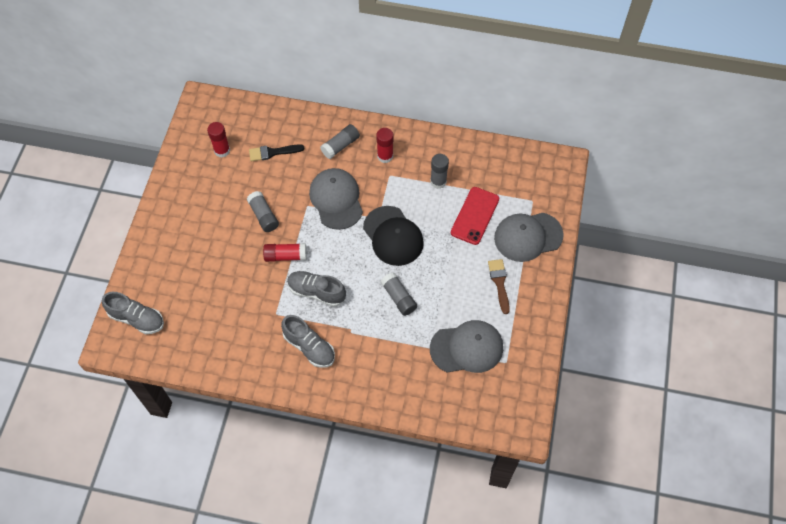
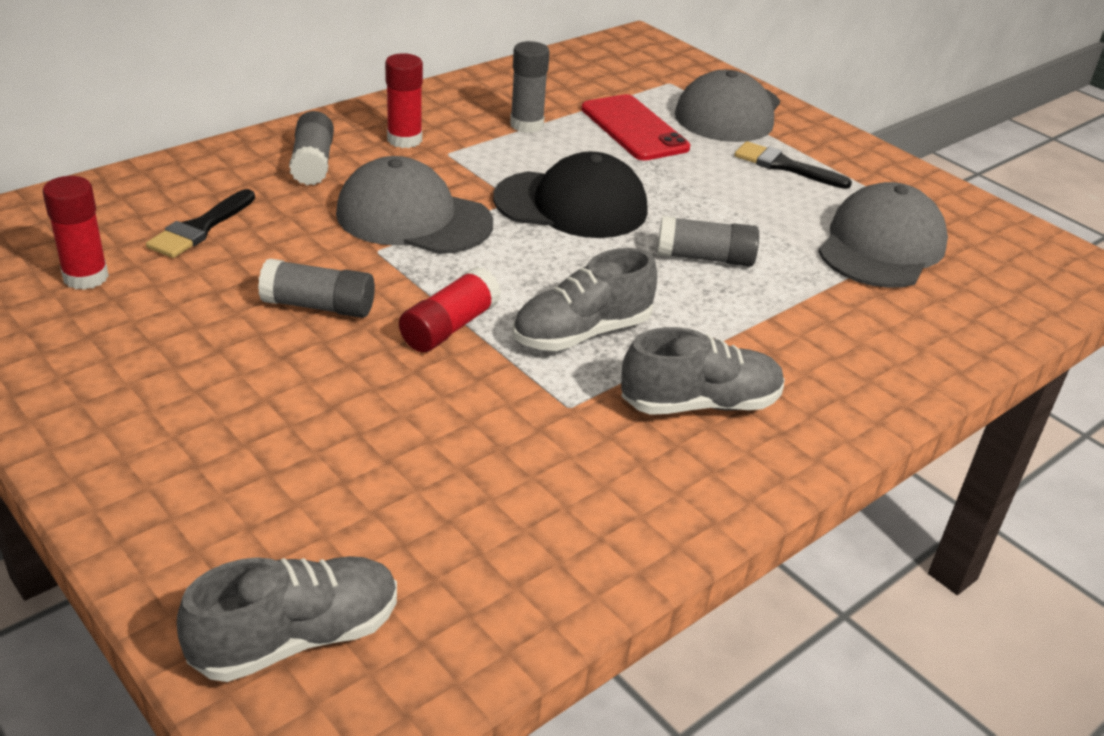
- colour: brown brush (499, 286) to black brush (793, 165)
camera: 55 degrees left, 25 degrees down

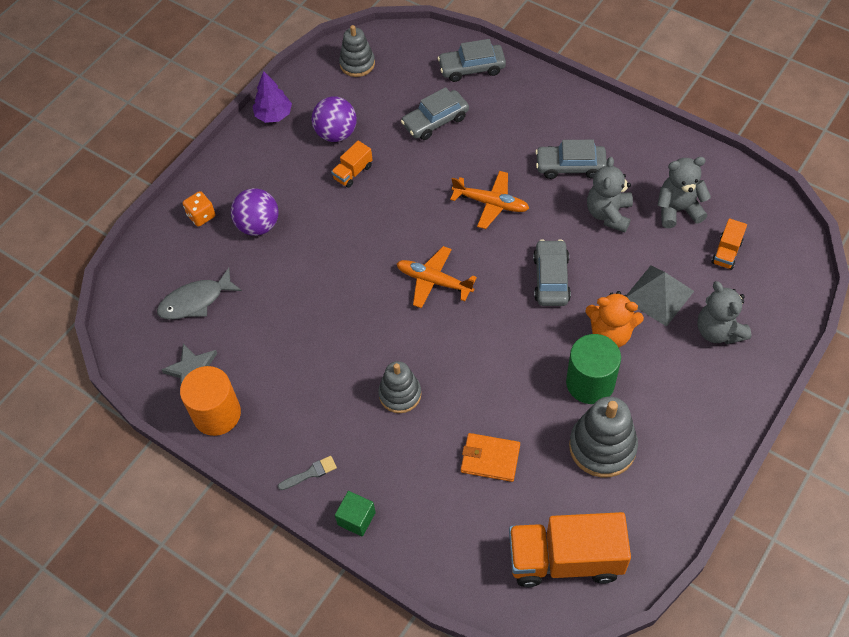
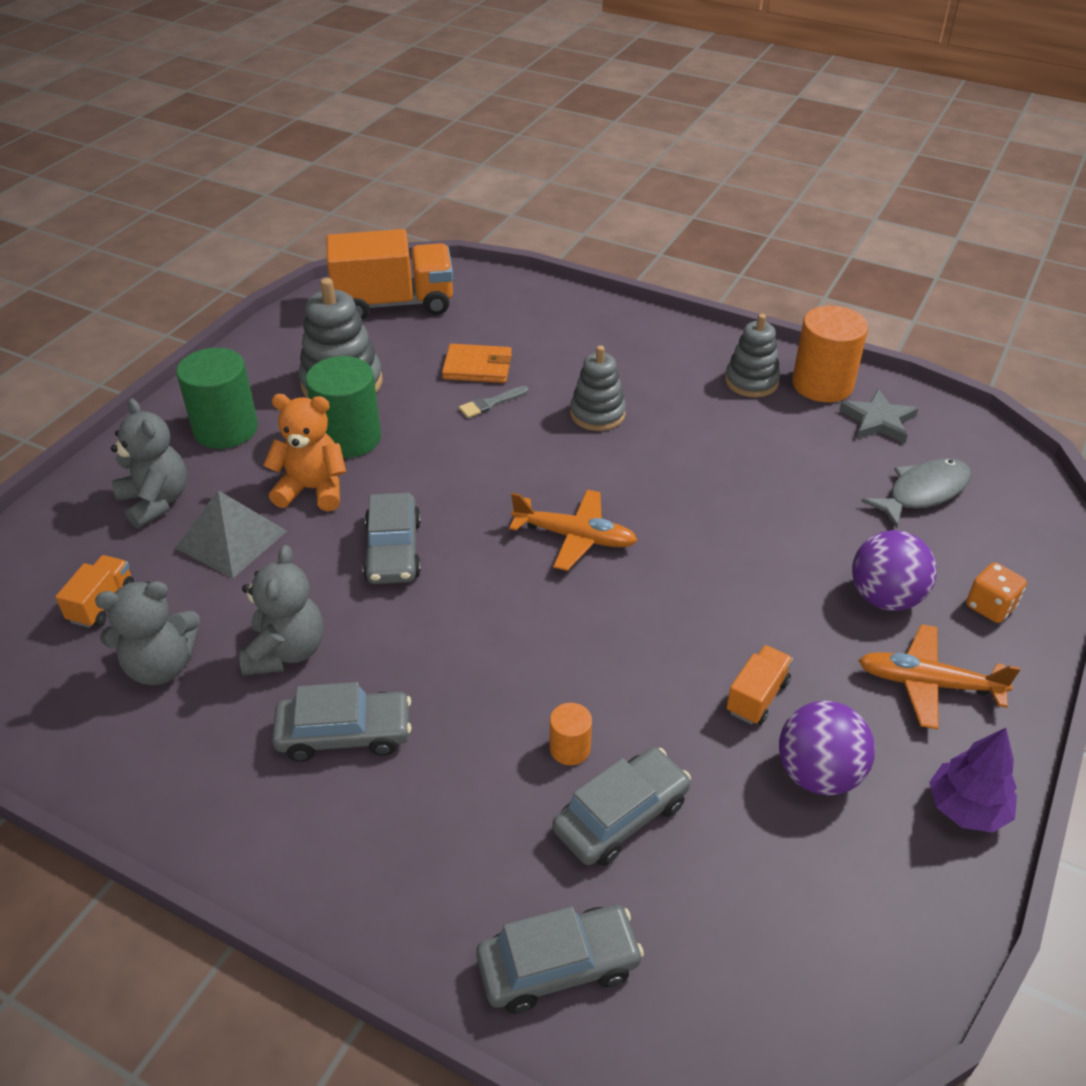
- appeared: green cylinder (217, 398)
- relocated: grey brush (307, 473) to (494, 402)
- appeared: orange cylinder (571, 734)
- relocated: grey stacking toy (357, 51) to (752, 355)
- relocated: orange plane (489, 200) to (939, 676)
- missing: green cube (355, 514)
camera: 170 degrees right, 15 degrees down

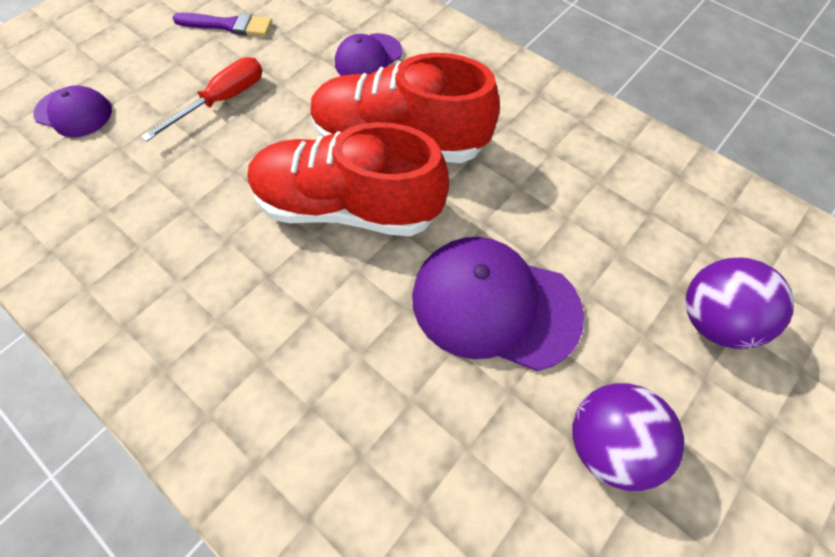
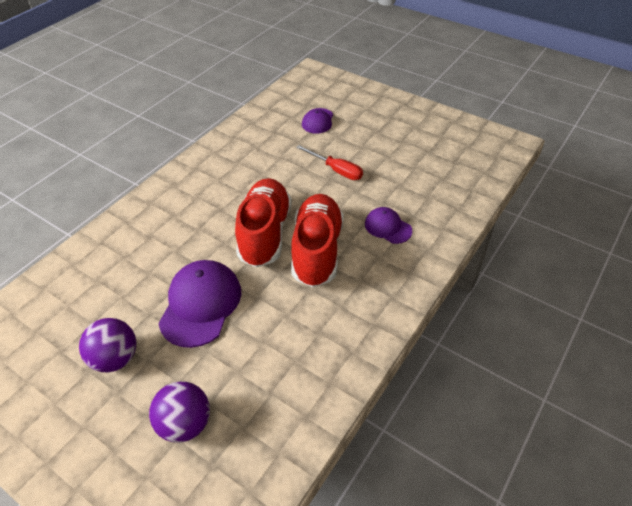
- missing: purple brush (222, 24)
camera: 85 degrees right, 15 degrees down

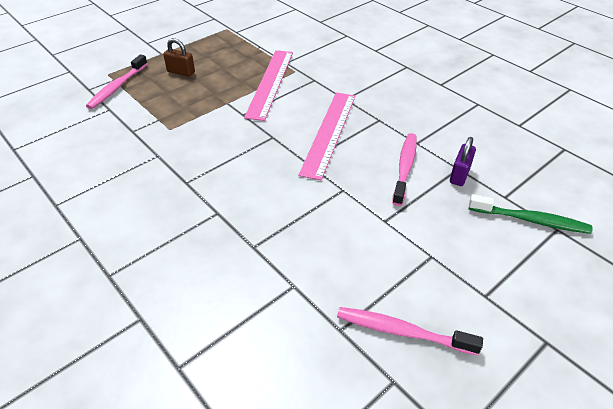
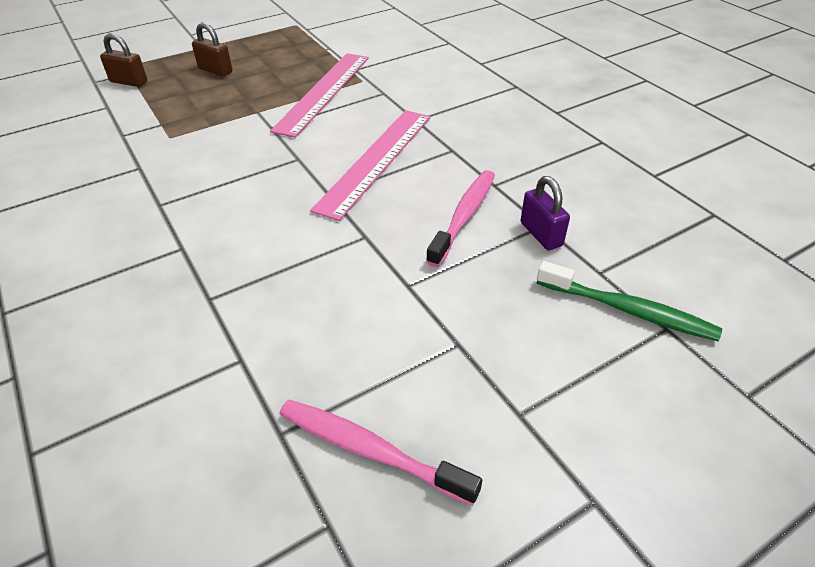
- exchanged: pink toothbrush (117, 81) to brown padlock (123, 60)
- spun: purple padlock (463, 161) = (545, 213) 60 degrees counterclockwise
camera: 10 degrees right, 0 degrees up

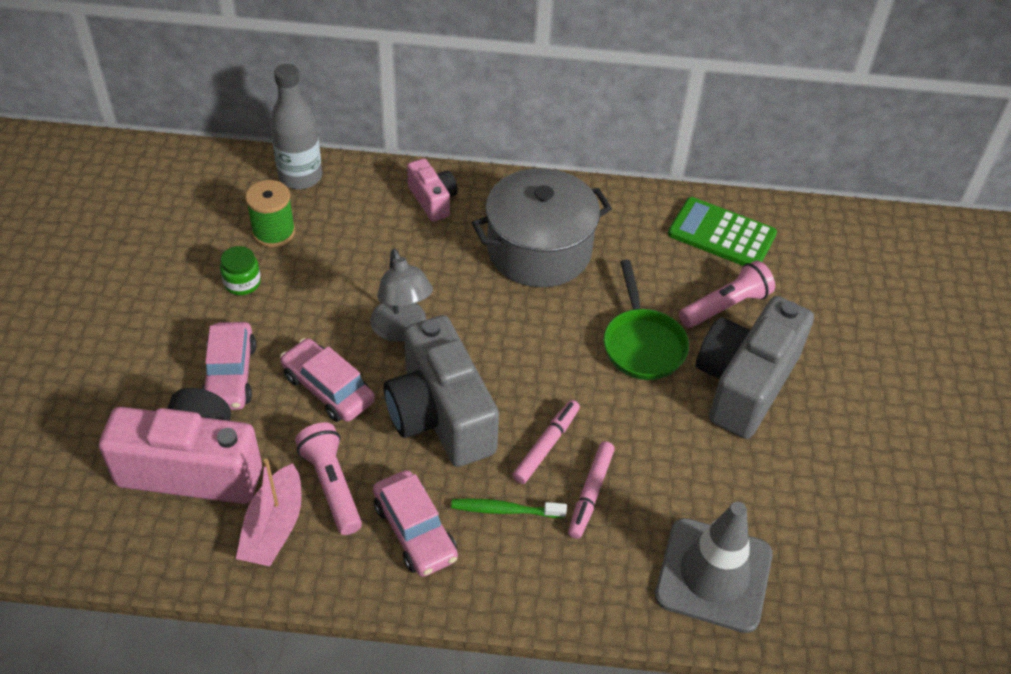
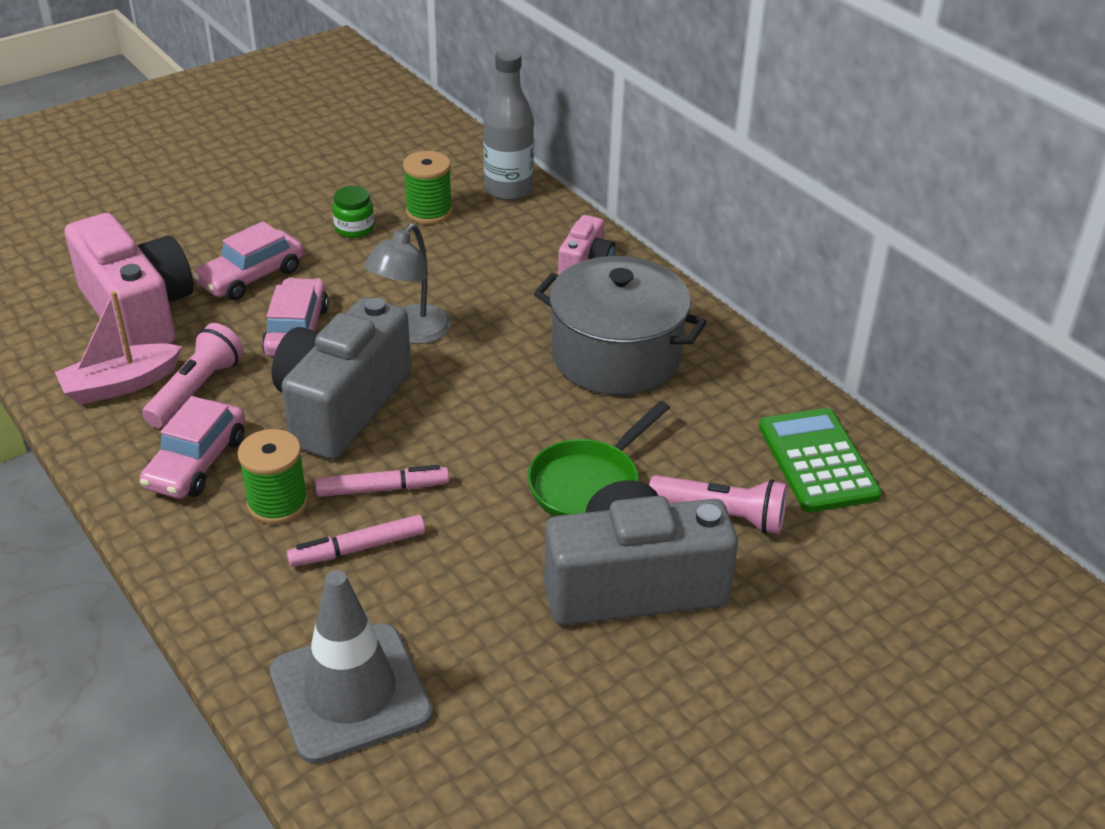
- exchanged: green toothbrush (509, 508) to green spool (273, 476)
camera: 50 degrees right, 10 degrees down

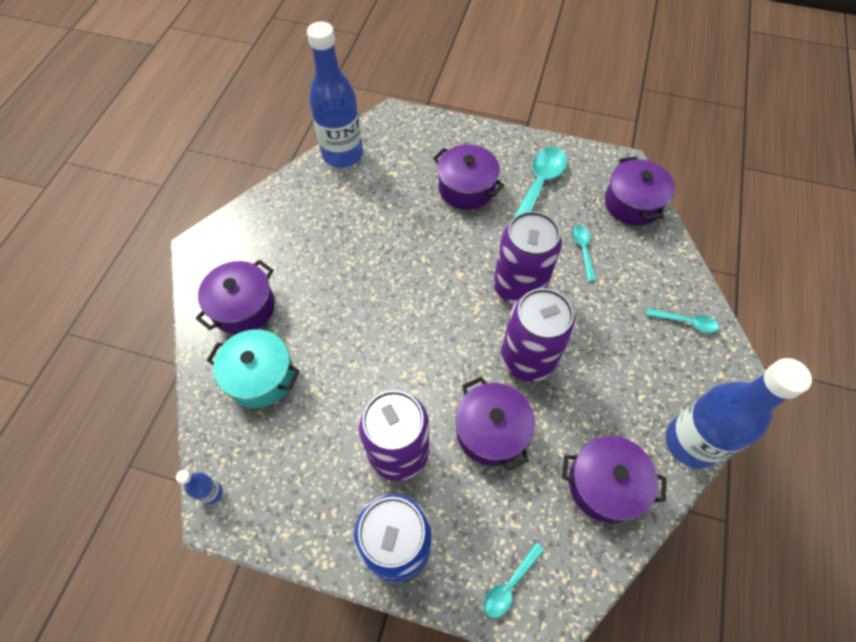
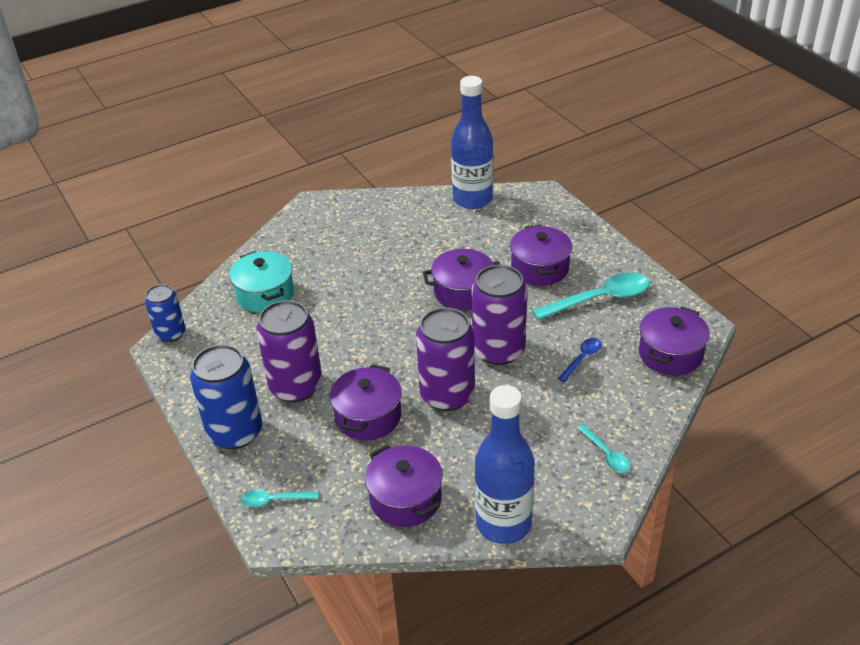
- exchanged: blue bottle (199, 487) to blue can (165, 313)
- relocated: purple pot (235, 297) to (461, 279)
- colour: turquoise spoon (584, 253) to blue spoon (580, 360)
camera: 45 degrees right, 20 degrees down

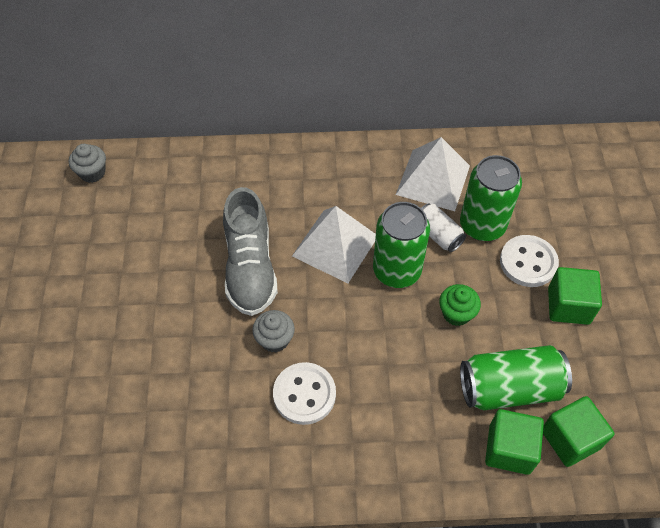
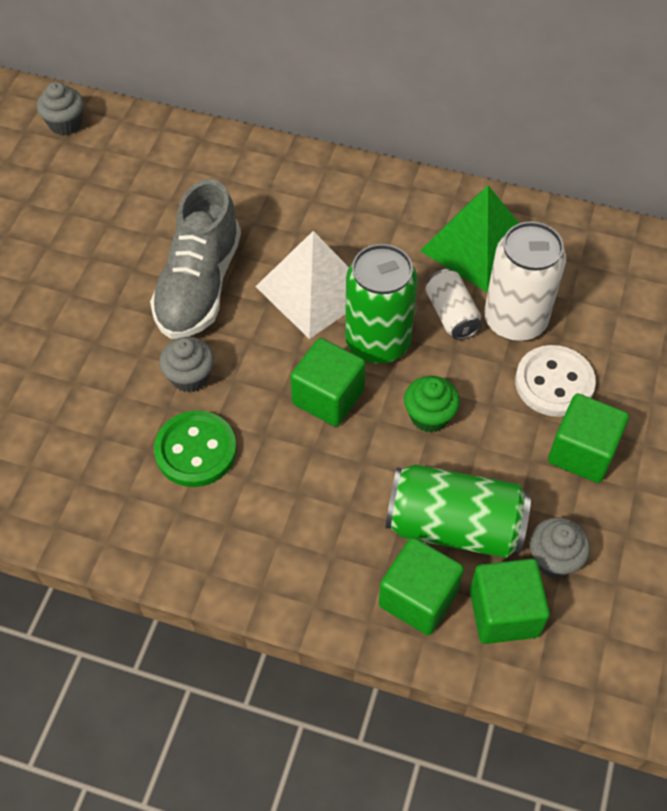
- colour: white button (304, 393) to green button (195, 449)
- appeared: green cube (328, 382)
- colour: white pyramid (433, 174) to green pyramid (469, 239)
- colour: green can (491, 198) to white can (525, 281)
- appeared: grey cupcake (560, 547)
camera: 20 degrees right, 0 degrees up

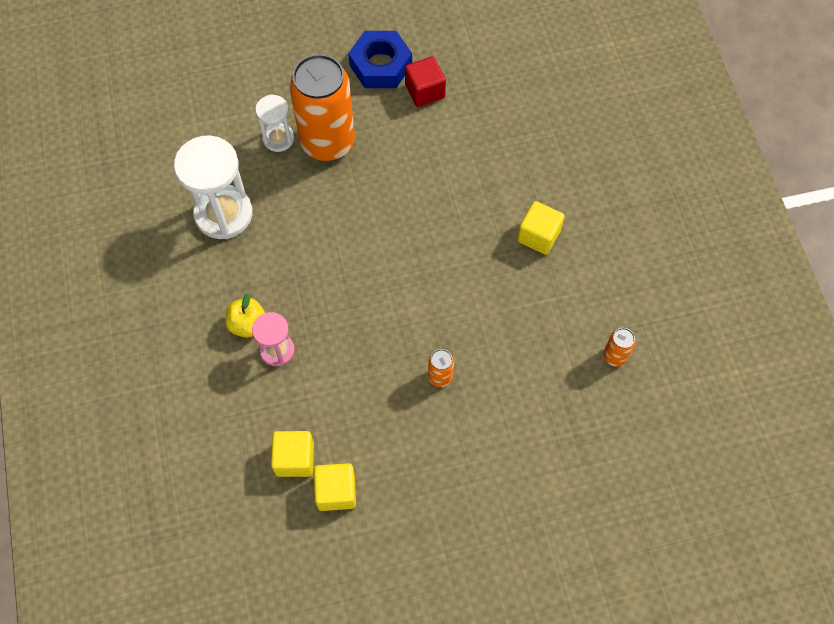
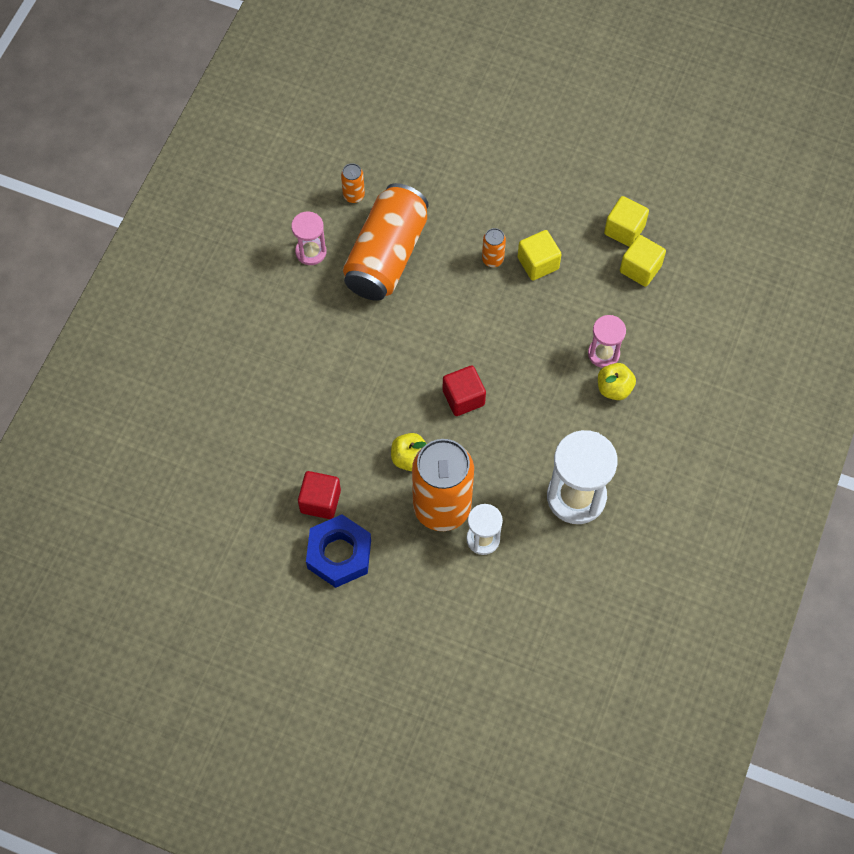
- appeared: pink hourglass (309, 238)
- appeared: orange can (386, 242)
- appeared: yellow apple (409, 452)
- appeared: red cube (464, 390)
- relocated: yellow cube (540, 228) to (539, 255)
camera: 145 degrees left, 0 degrees up

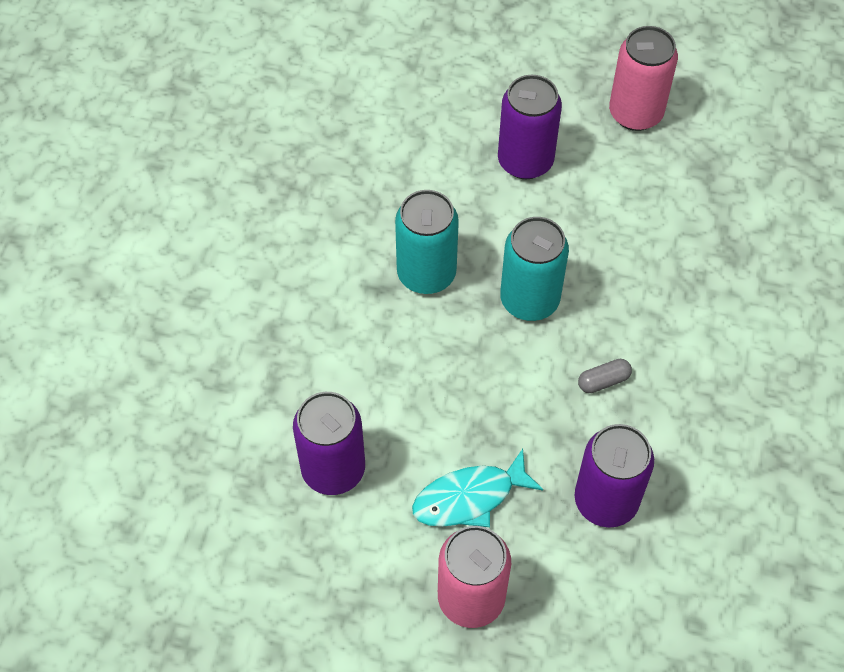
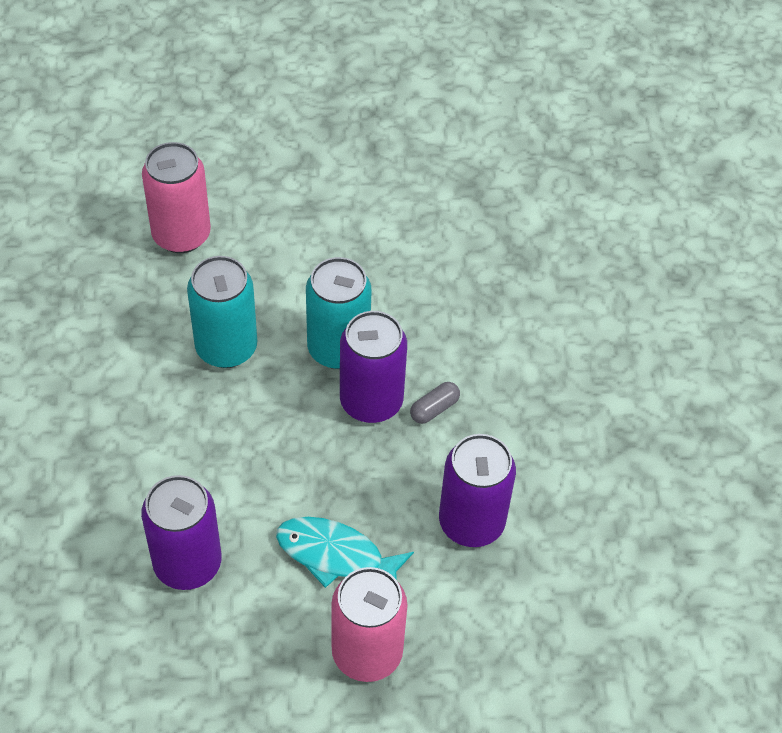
- relocated: pink can (643, 78) to (176, 197)
- spun: turquoise fish (477, 488) = (345, 552) 60 degrees clockwise
- relocated: purple can (530, 127) to (373, 367)
camera: 20 degrees left, 5 degrees down

